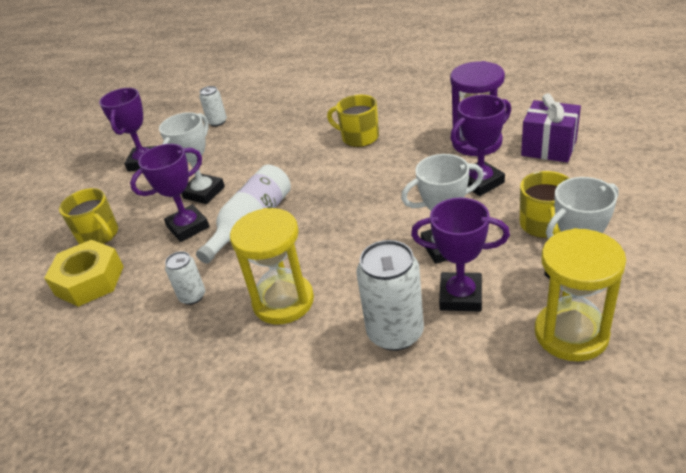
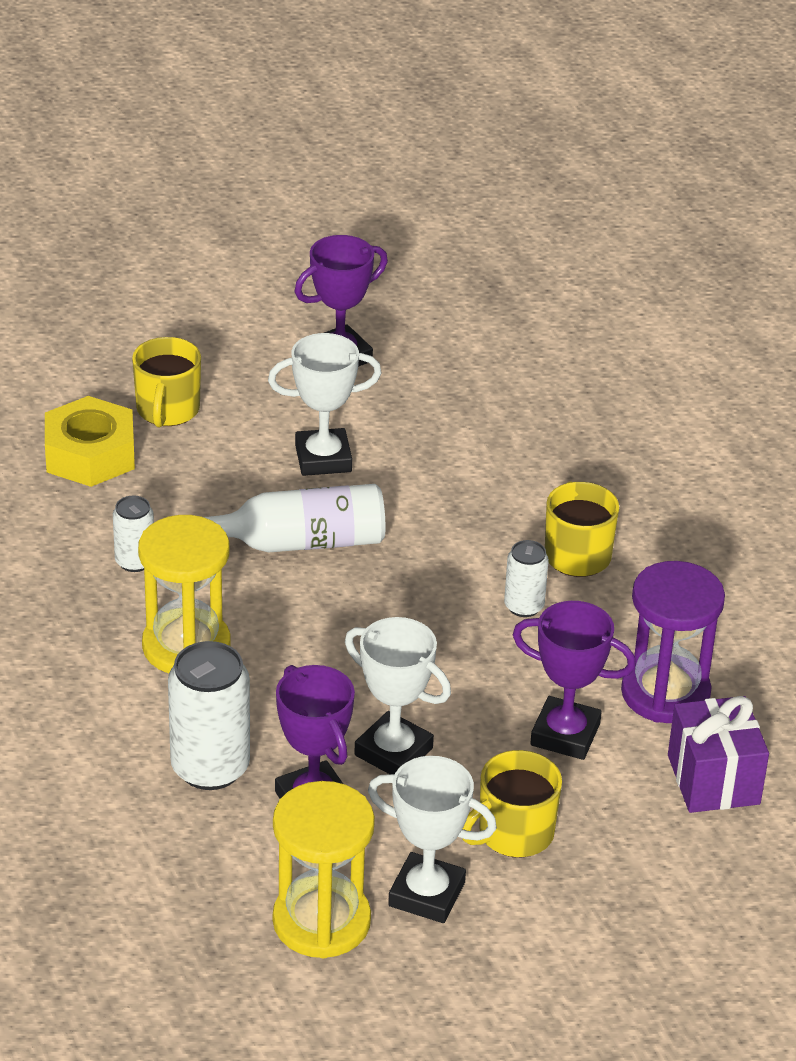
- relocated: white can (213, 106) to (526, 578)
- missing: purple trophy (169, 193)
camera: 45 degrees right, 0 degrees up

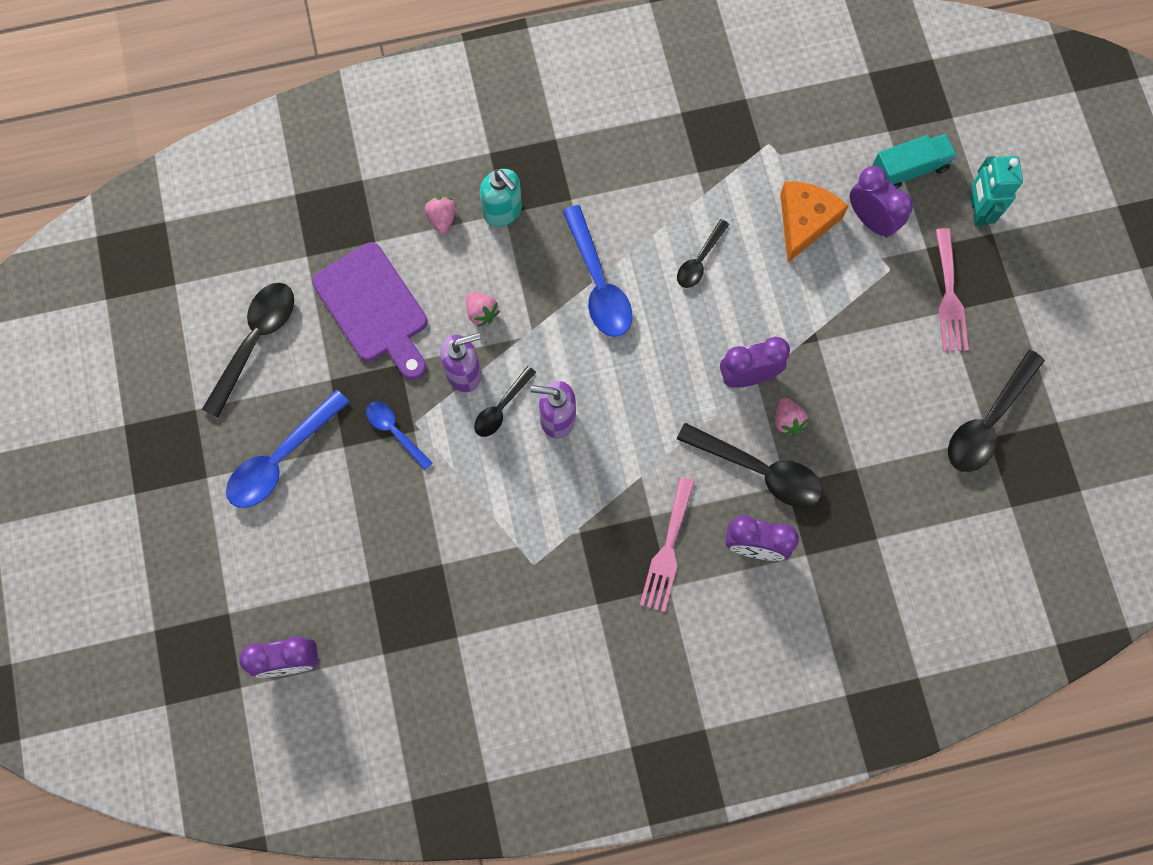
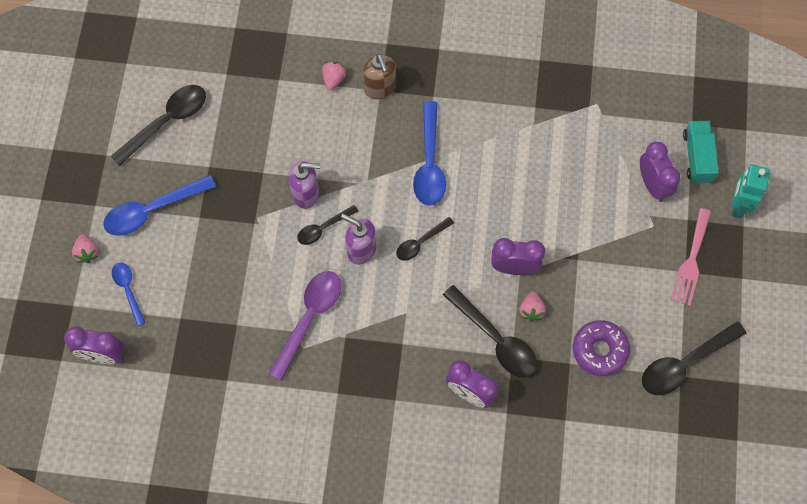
- relocated: pink strawberry (483, 309) to (85, 249)
- relocated: blue spoon (399, 436) to (129, 294)
- appeared: purple spoon (304, 326)
- colour: turquoise soap dispenser (501, 198) to brown soap dispenser (379, 76)
- relocated: black spoon (703, 253) to (425, 239)
- appeared: purple donut (601, 348)
- spun: turquoise truck (914, 161) = (701, 152) 90 degrees counterclockwise
- missing: purple cutting board (369, 311)
- missing: pink fork (667, 544)
- missing: orange cheese (814, 222)
camera: 20 degrees right, 5 degrees down

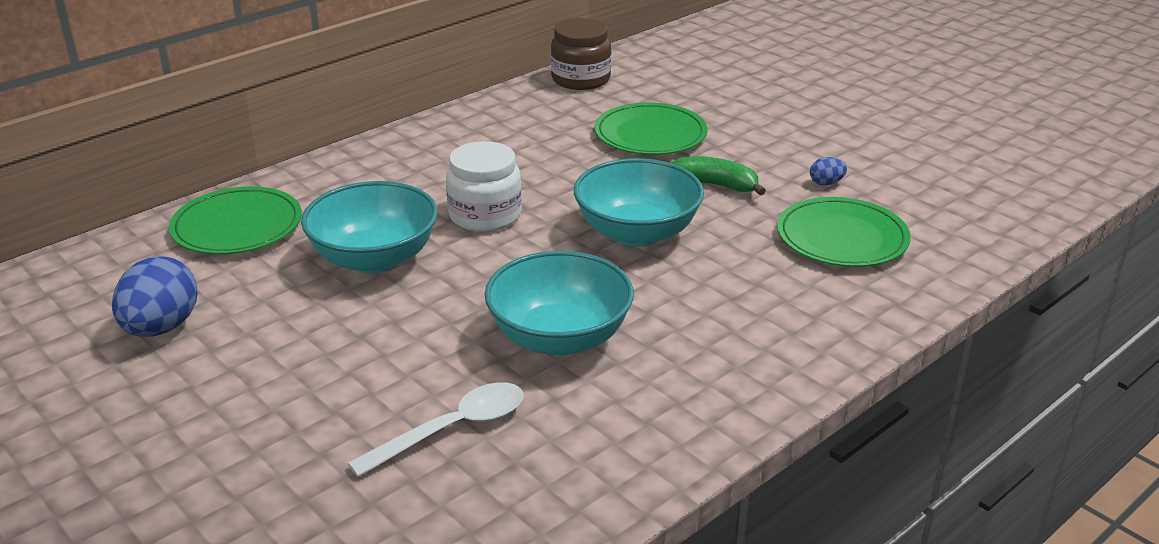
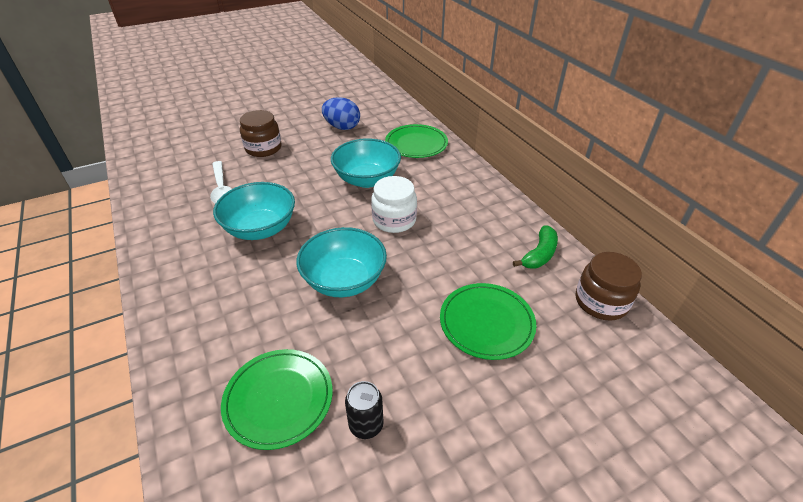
- appeared: brown jar (261, 133)
- exchanged: blue egg (828, 171) to black can (364, 410)
- relocated: green banana (718, 175) to (535, 247)
camera: 105 degrees right, 10 degrees up

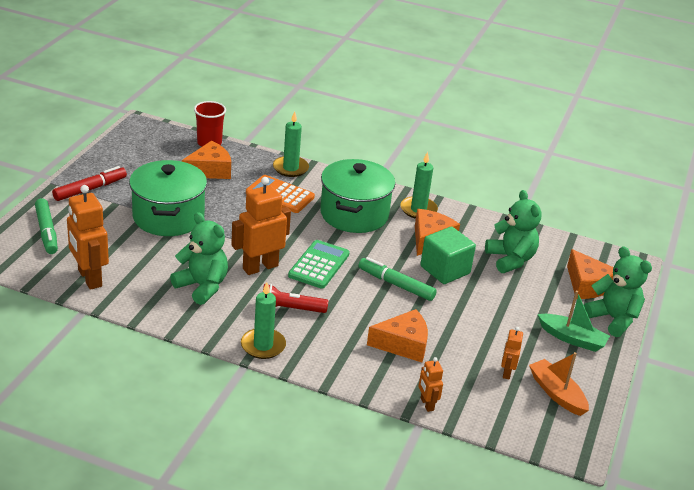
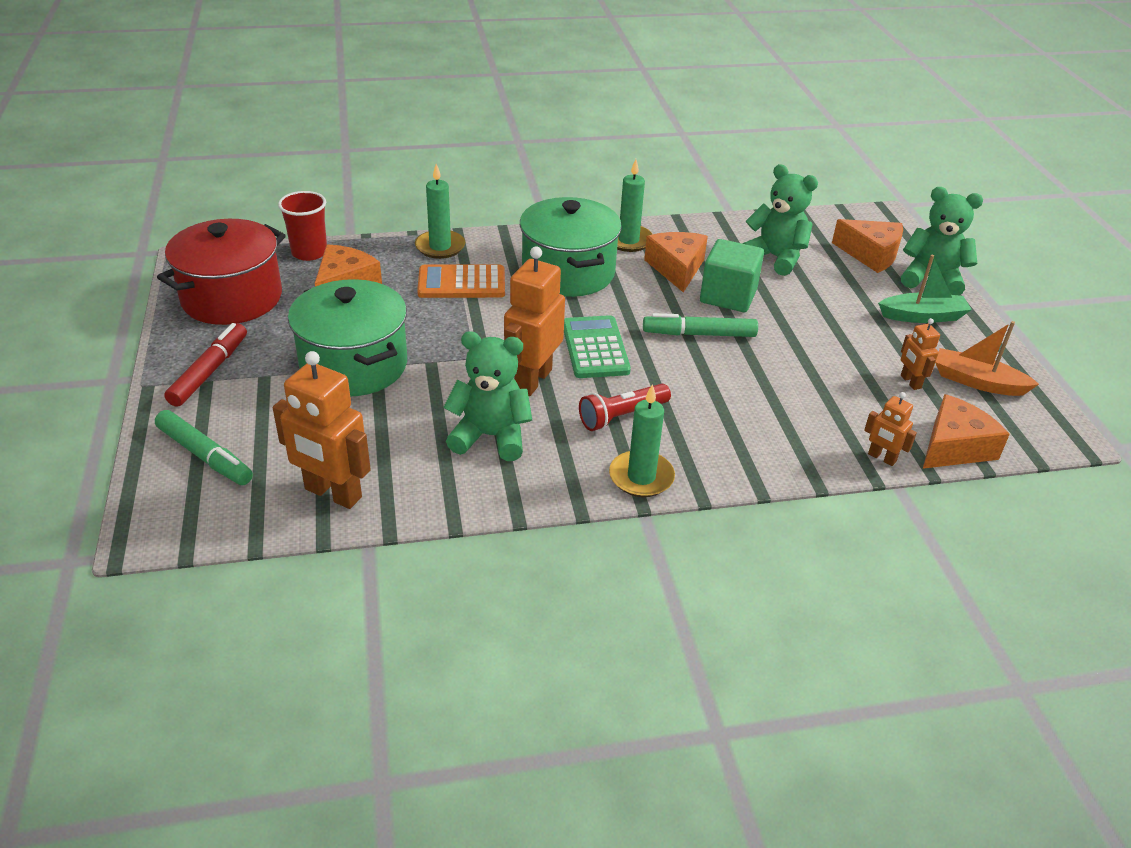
- appeared: red pot (221, 272)
- relocated: orange cheese (397, 335) to (966, 431)
camera: 30 degrees left, 5 degrees up

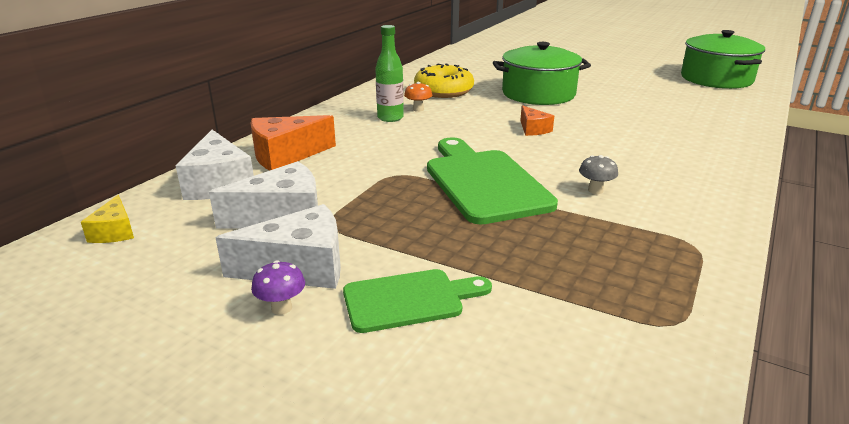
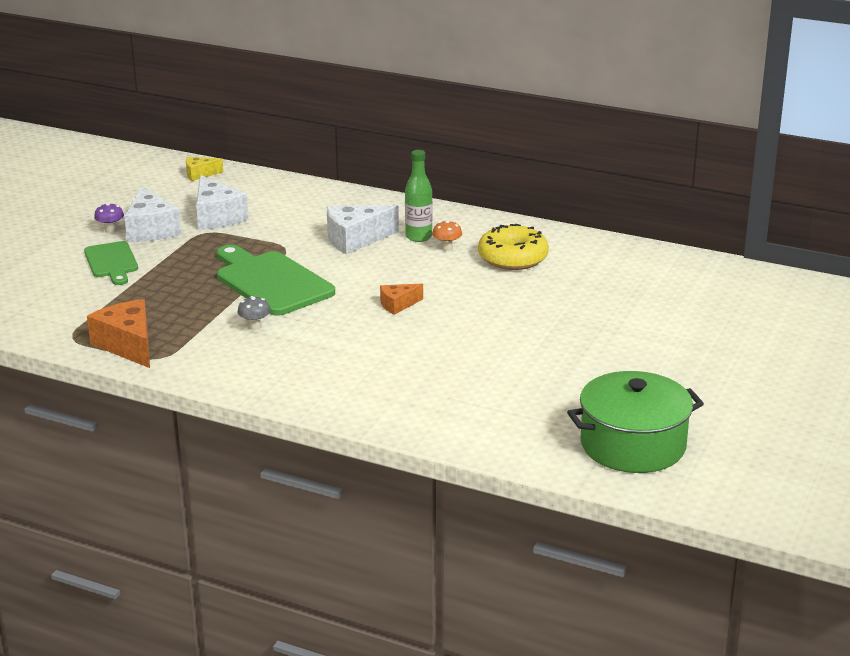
- relocated: orange cheese (293, 142) to (118, 333)
- spun: green cutting board (492, 180) = (276, 280) 105 degrees counterclockwise
- relocated: white cheese (215, 165) to (363, 230)
- missing: green pot (542, 73)
camera: 85 degrees right, 0 degrees up

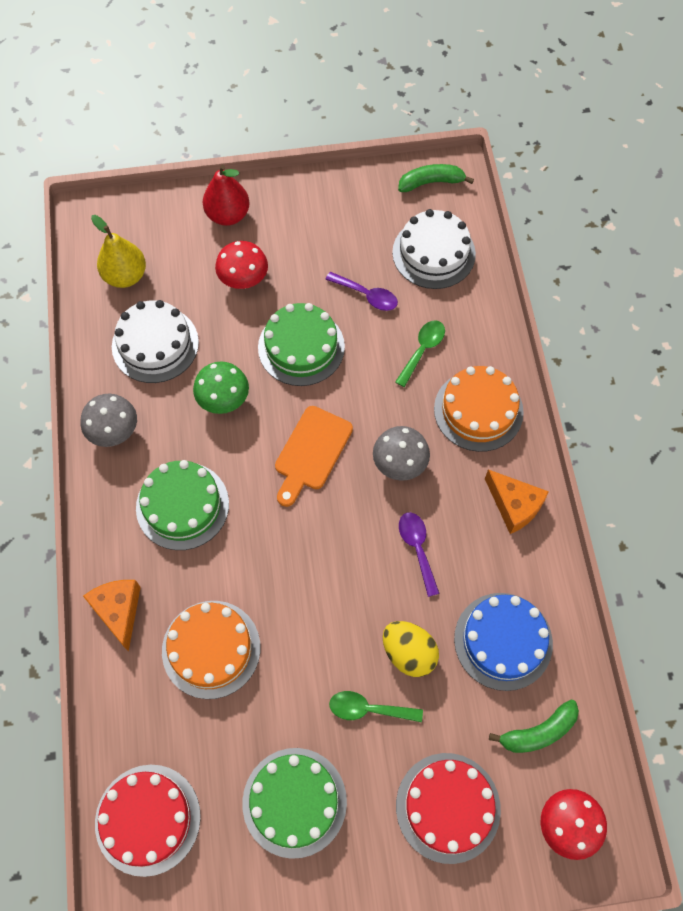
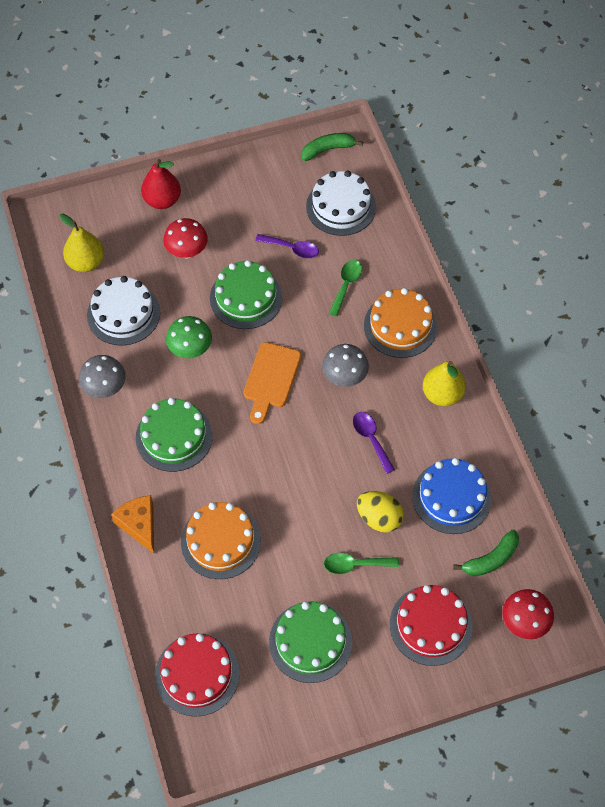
- exchanged: orange cheese (517, 501) to yellow pear (444, 383)
camera: 10 degrees left, 5 degrees down

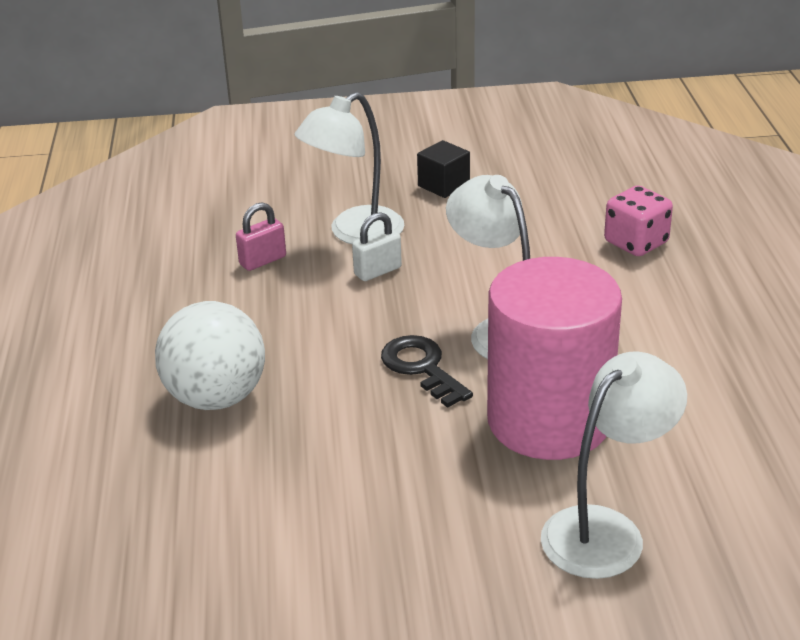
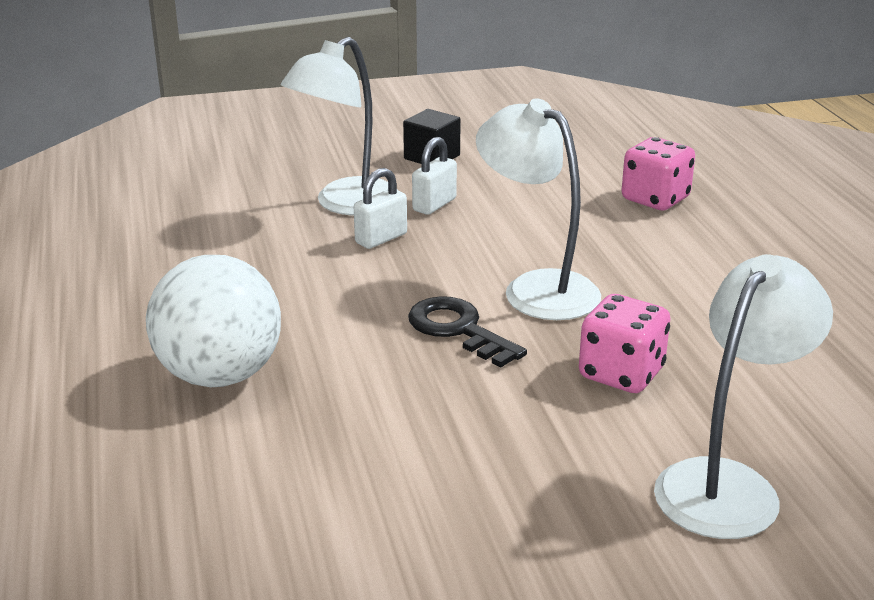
- appeared: white padlock (434, 176)
- exchanged: pink cylinder (554, 358) to pink dice (625, 343)
- missing: pink padlock (261, 236)
camera: 10 degrees left, 5 degrees down

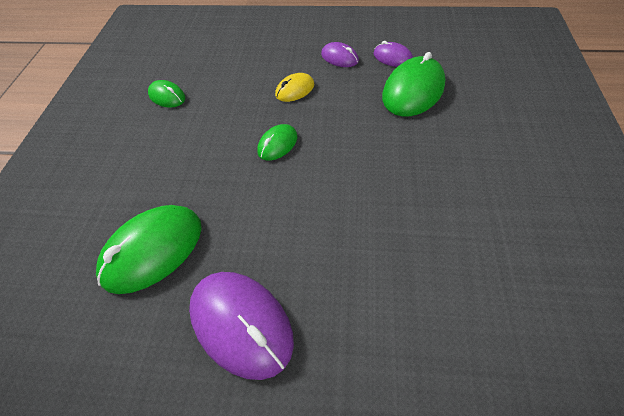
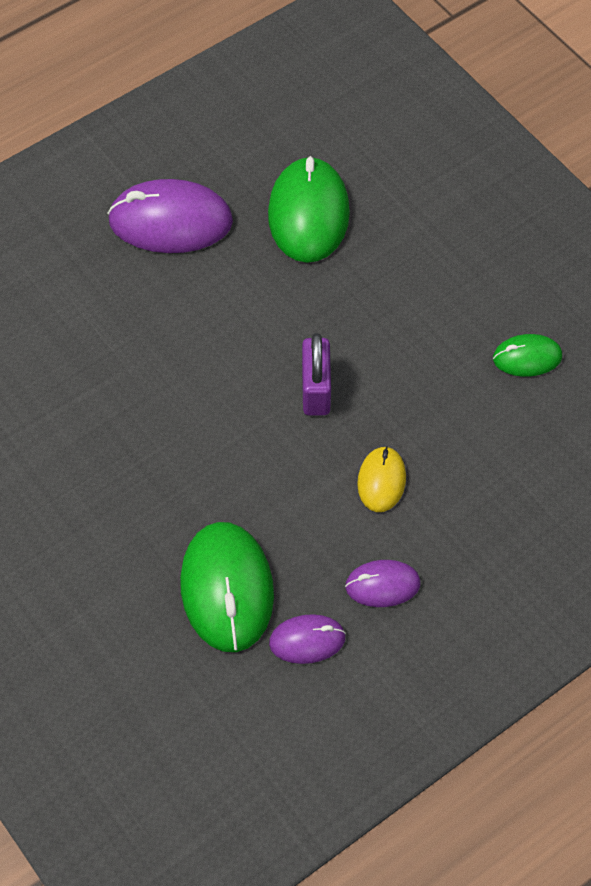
- exchanged: green mouse (277, 142) to purple padlock (316, 374)
camera: 135 degrees right, 5 degrees up

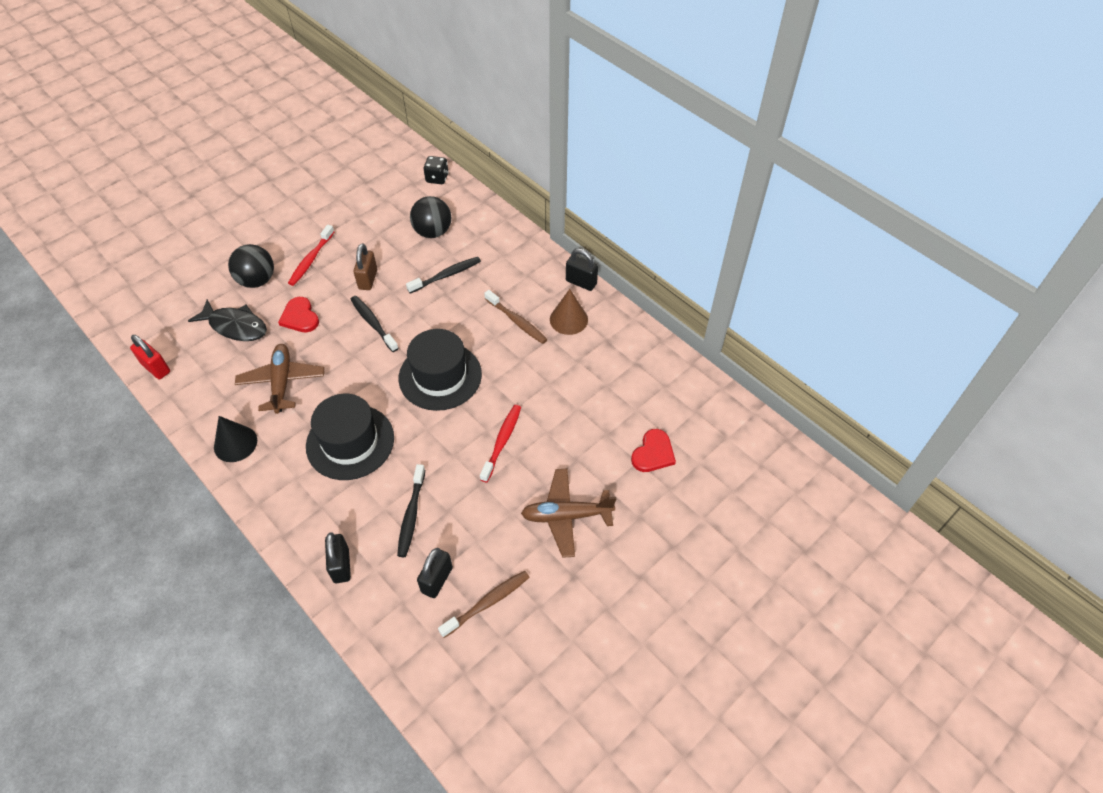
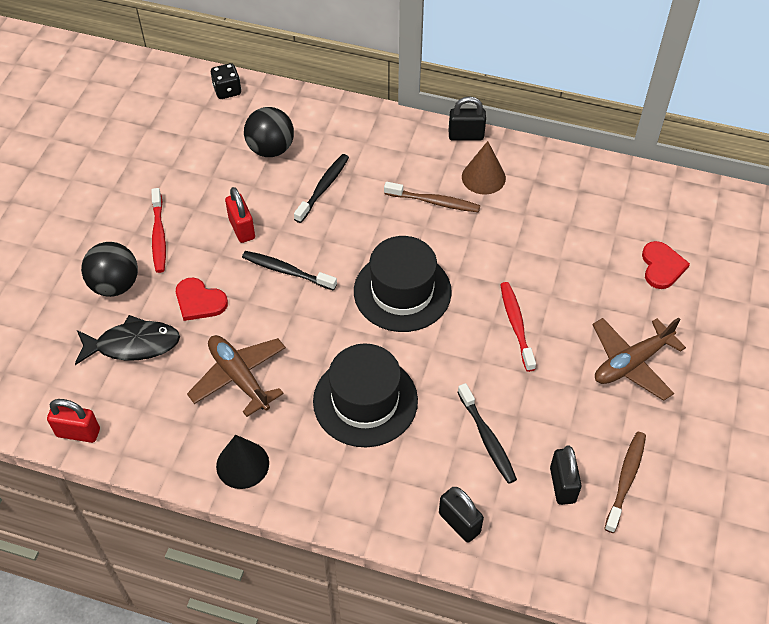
- colour: brown padlock (365, 266) to red padlock (240, 215)
camera: 30 degrees left, 0 degrees up

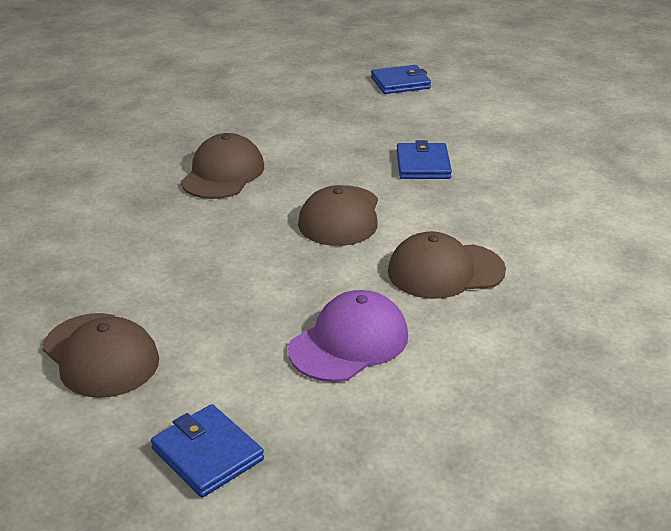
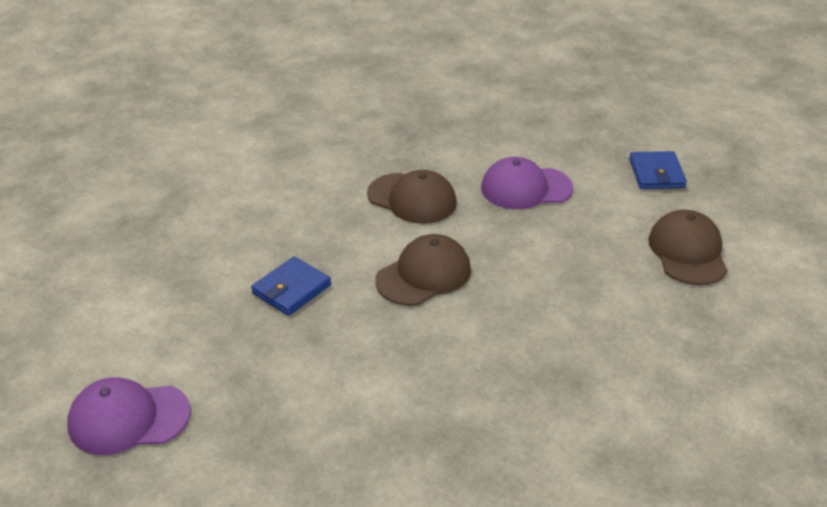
- exchanged: blue wallet (401, 79) to purple cap (129, 416)
- missing: brown cap (222, 166)
camera: 140 degrees left, 5 degrees up

